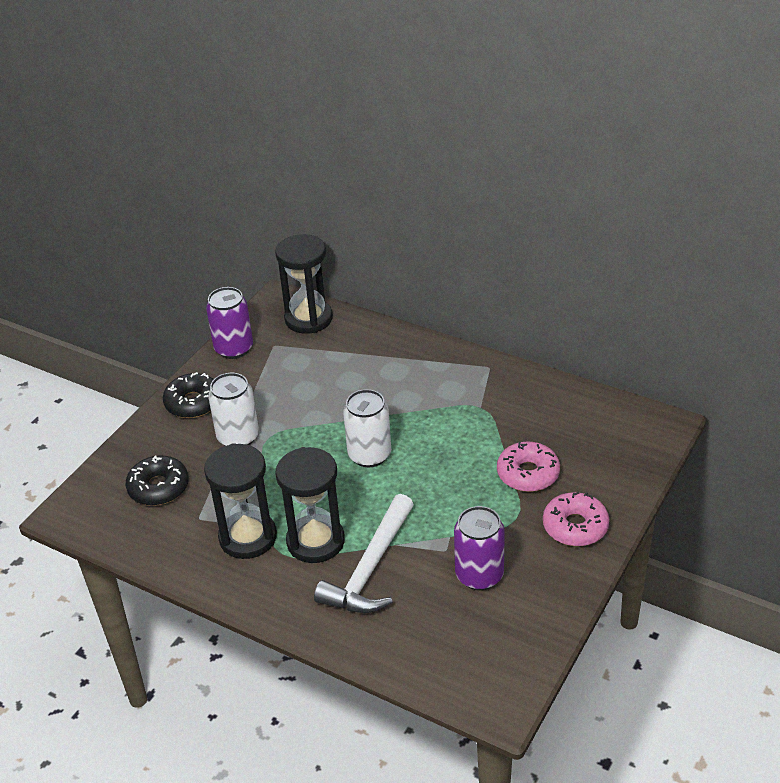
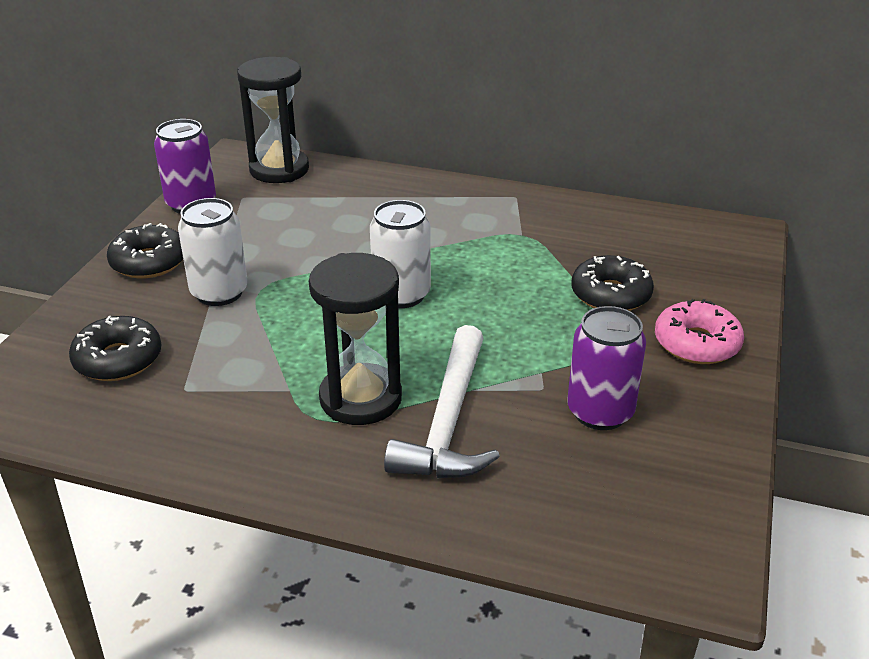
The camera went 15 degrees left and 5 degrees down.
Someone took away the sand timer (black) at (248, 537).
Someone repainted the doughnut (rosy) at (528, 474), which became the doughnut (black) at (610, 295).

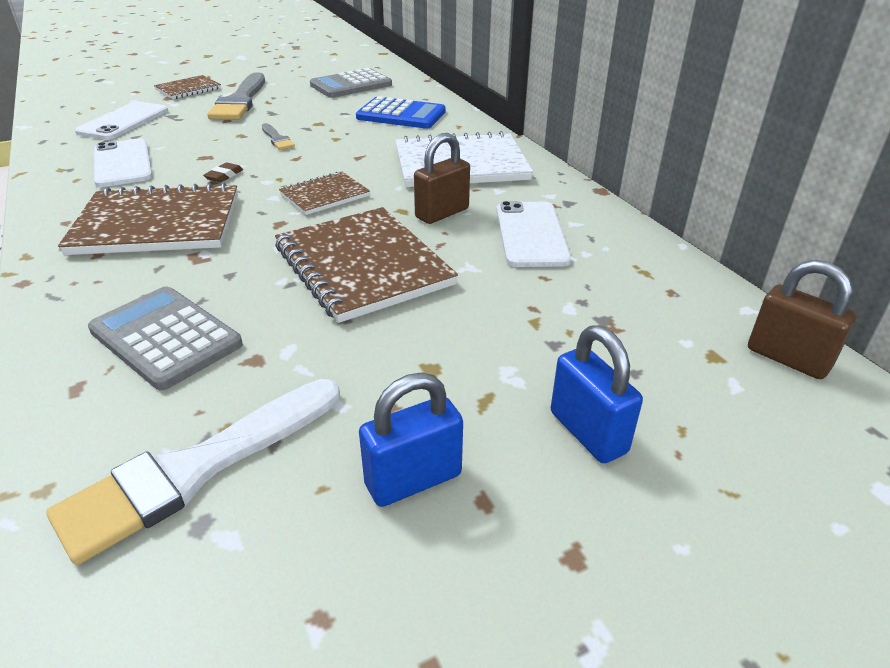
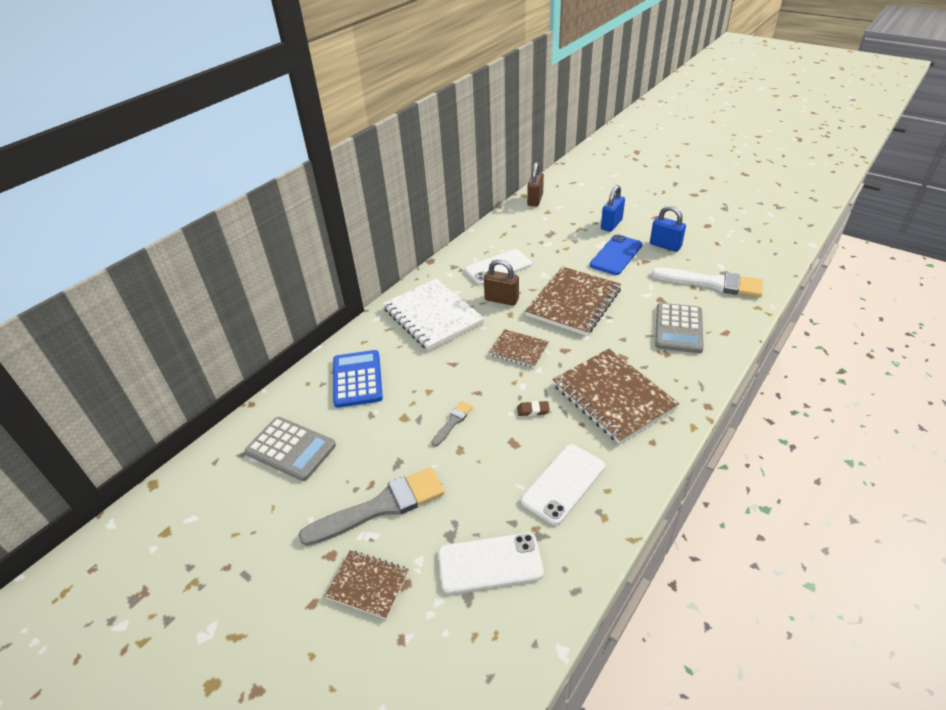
The camera went 115 degrees left and 5 degrees up.
Someone put down the mobile phone (blue) at (616, 255).

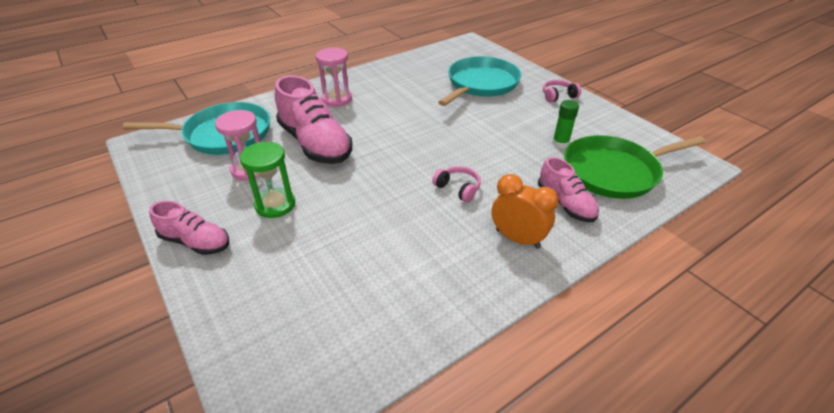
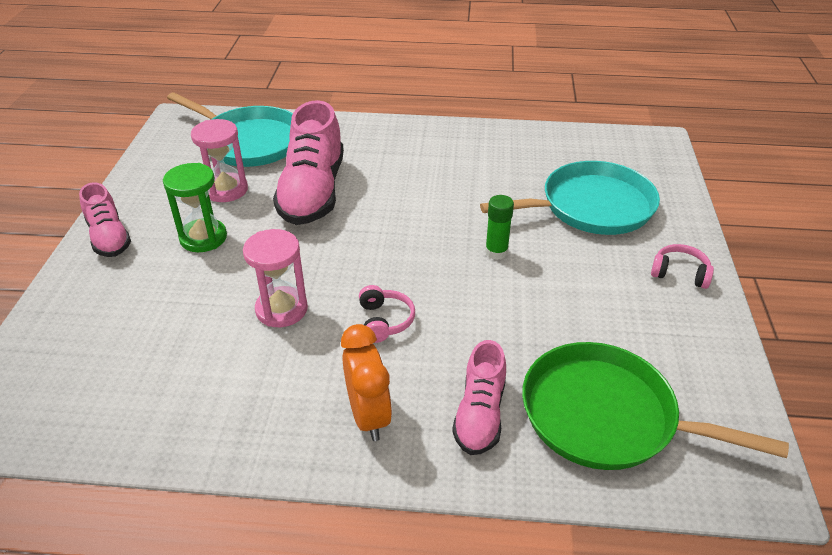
The camera went 40 degrees right and 0 degrees up.
Someone carried the sand timer (rosy) from (337, 99) to (281, 309).
Someone carried the glue stick (leaf-green) from (560, 143) to (496, 252).

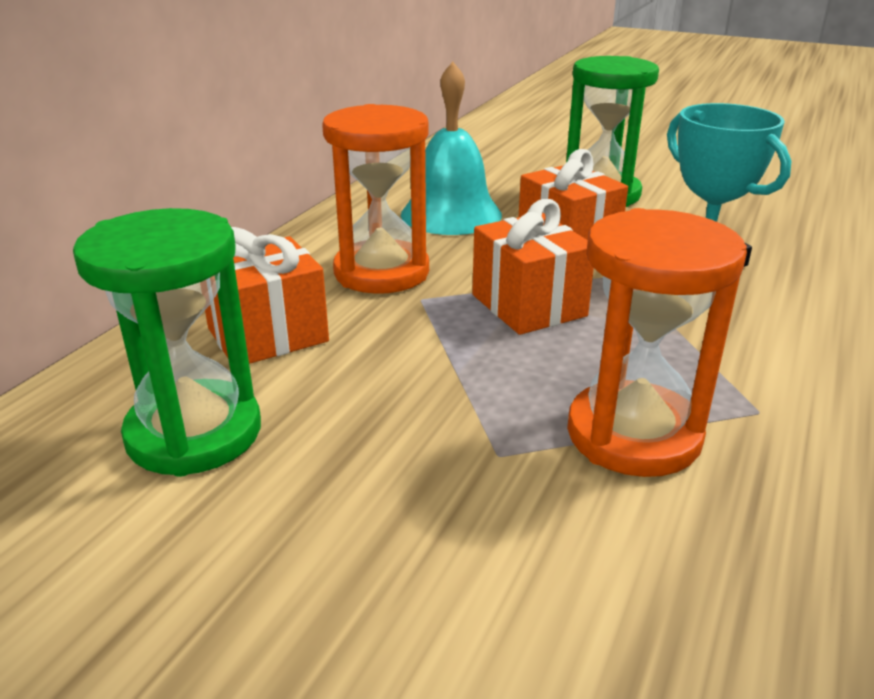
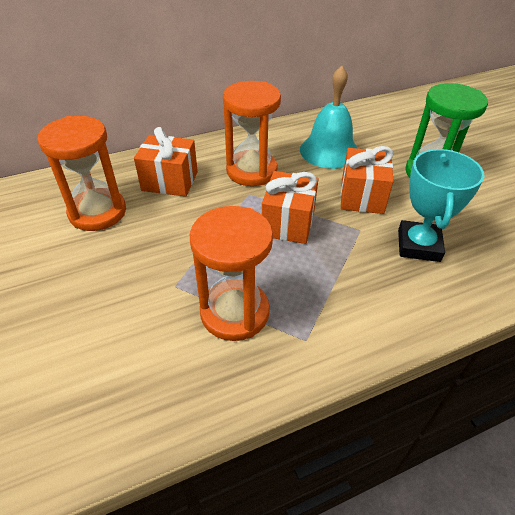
The camera went 40 degrees right and 15 degrees up.
Someone repainted the sand timer (leaf-green) at (194, 433), which became the sand timer (orange-coloured) at (97, 212).

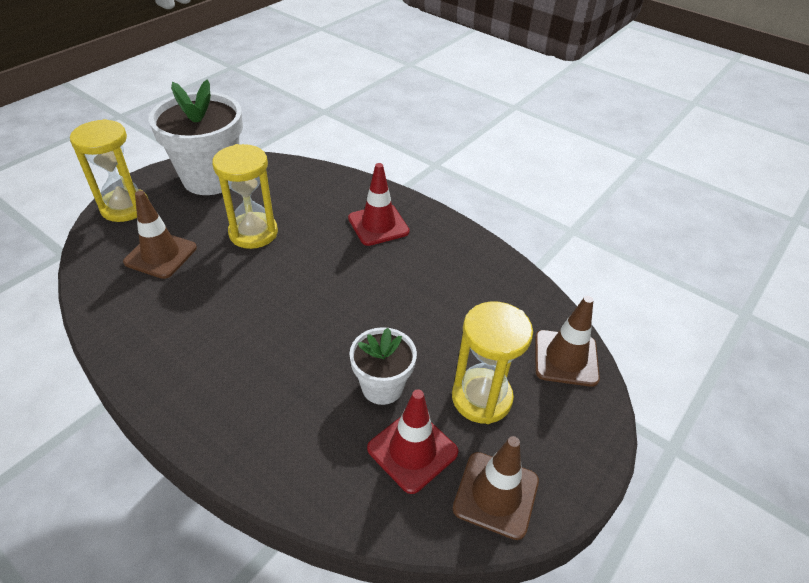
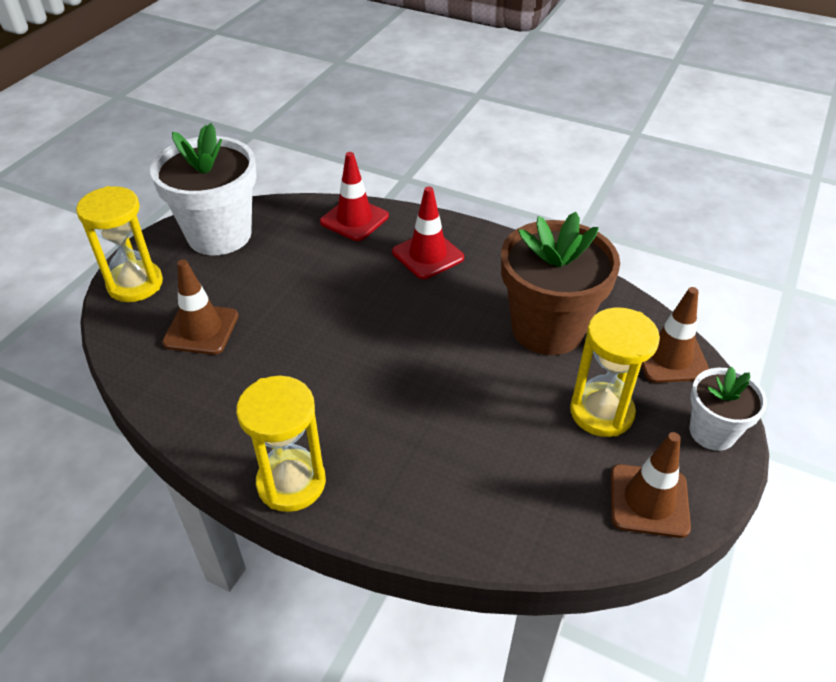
The camera went 10 degrees left and 0 degrees up.
Someone put down the potted plant (russet) at (547, 329).
Someone carried the sand timer (bright yellow) from (253, 233) to (291, 483).
Someone carried the potted plant (snow-white) from (382, 387) to (712, 432).
Someone carried the safety cone (crimson) from (412, 450) to (354, 219).

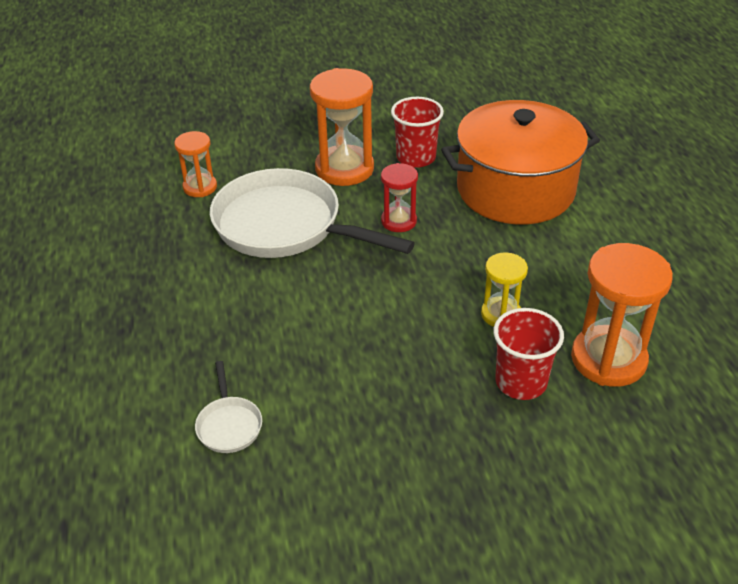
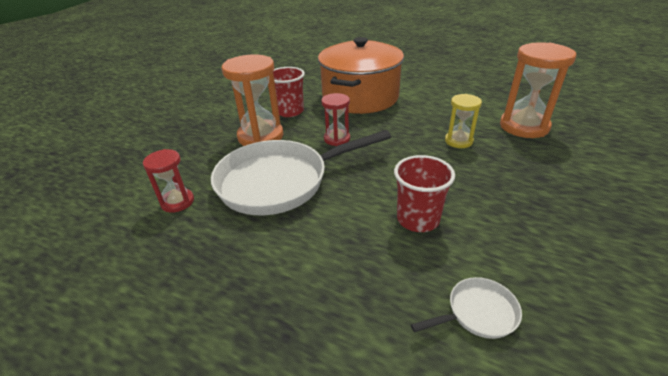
The camera went 50 degrees left and 5 degrees down.
Someone carried the cup (crimson) from (521, 382) to (418, 219).
Someone repainted the sand timer (orange-coloured) at (200, 187), which became the sand timer (crimson) at (177, 202).
Someone rotated the frying pan (snow-white) at (229, 425) by 45 degrees counterclockwise.

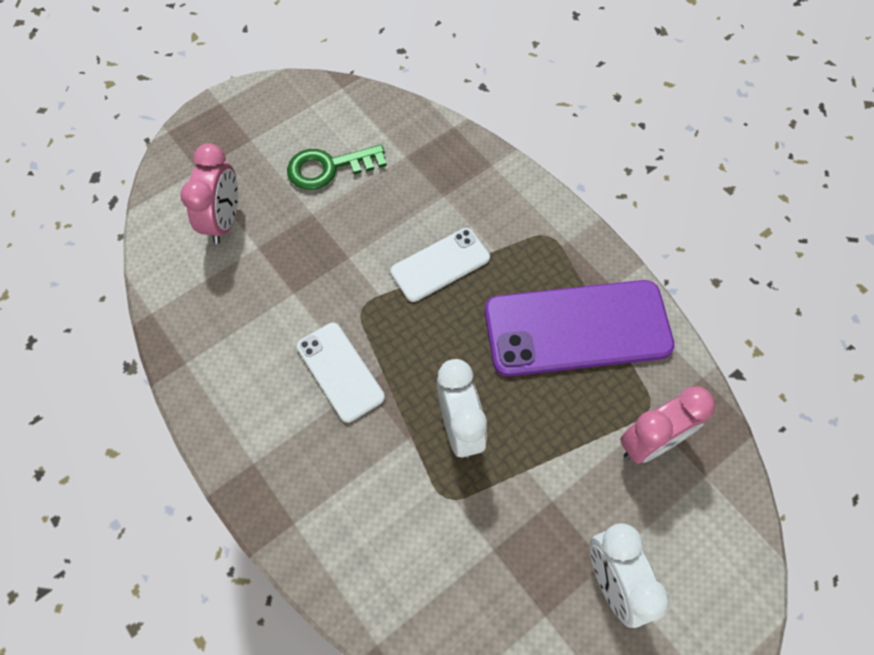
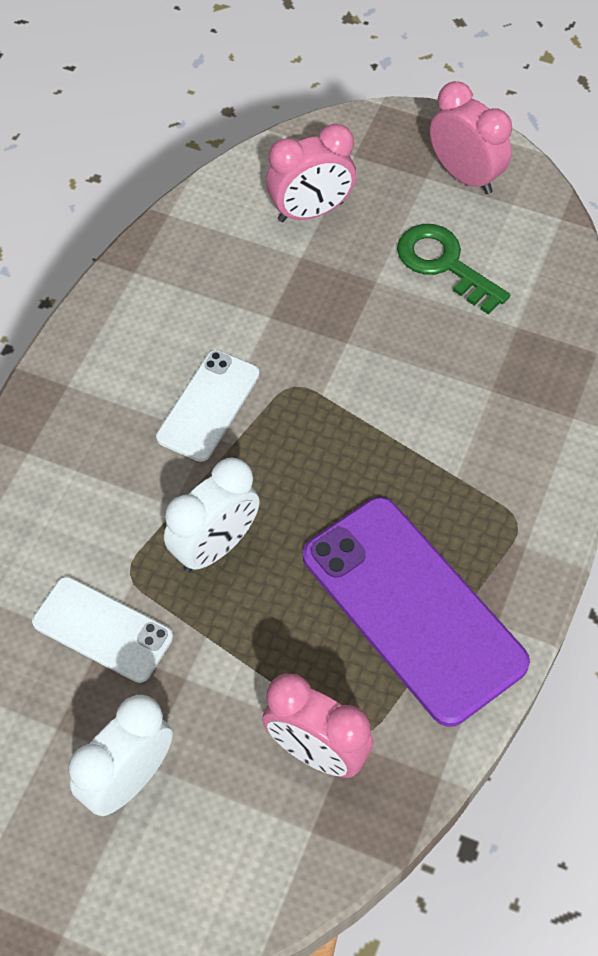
The camera went 60 degrees right and 5 degrees down.
Someone put down the alarm clock (rosy) at (465, 176).
Someone carried the mobile phone (snow-white) from (440, 265) to (102, 629).

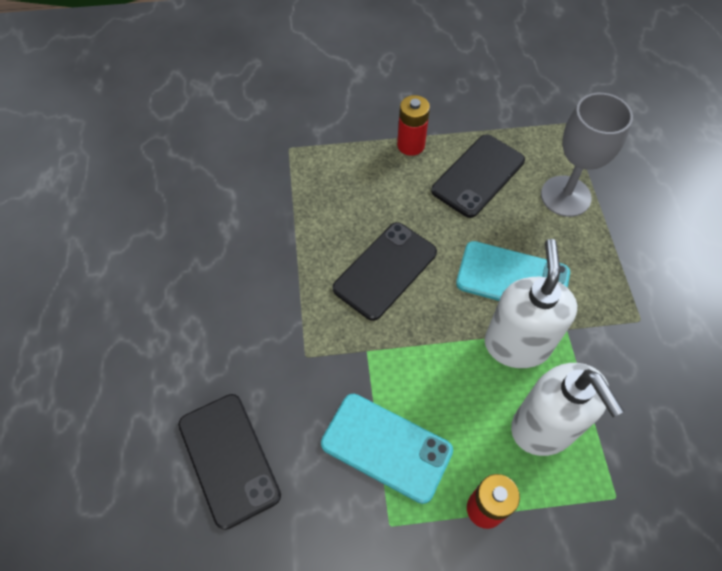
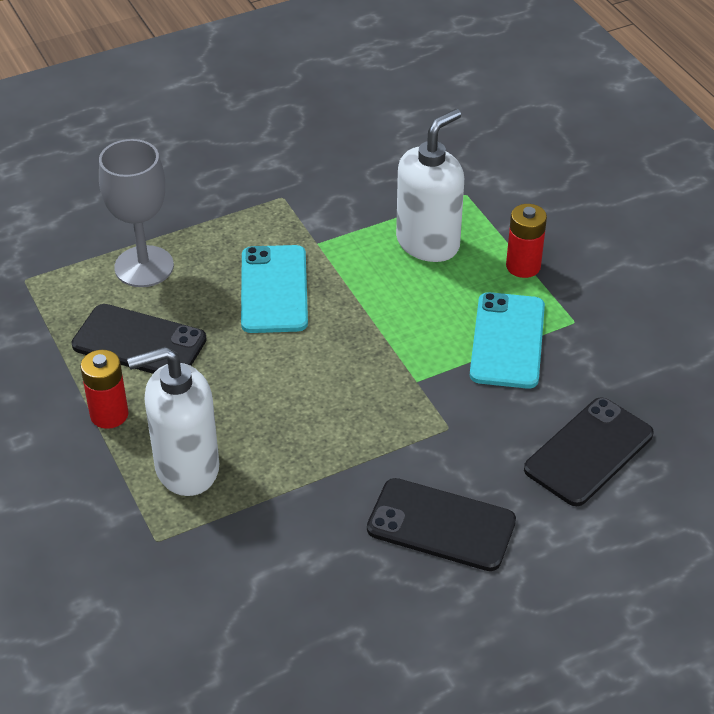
The camera went 110 degrees left and 15 degrees down.
Someone carried the mobile phone (black) from (385, 270) to (441, 525).
Someone carried the soap dispenser (snow-white) from (517, 344) to (186, 468).

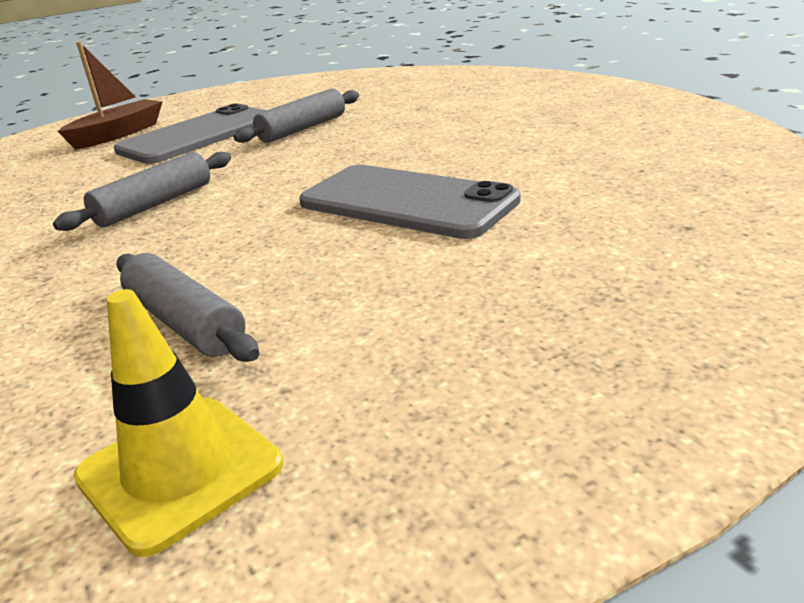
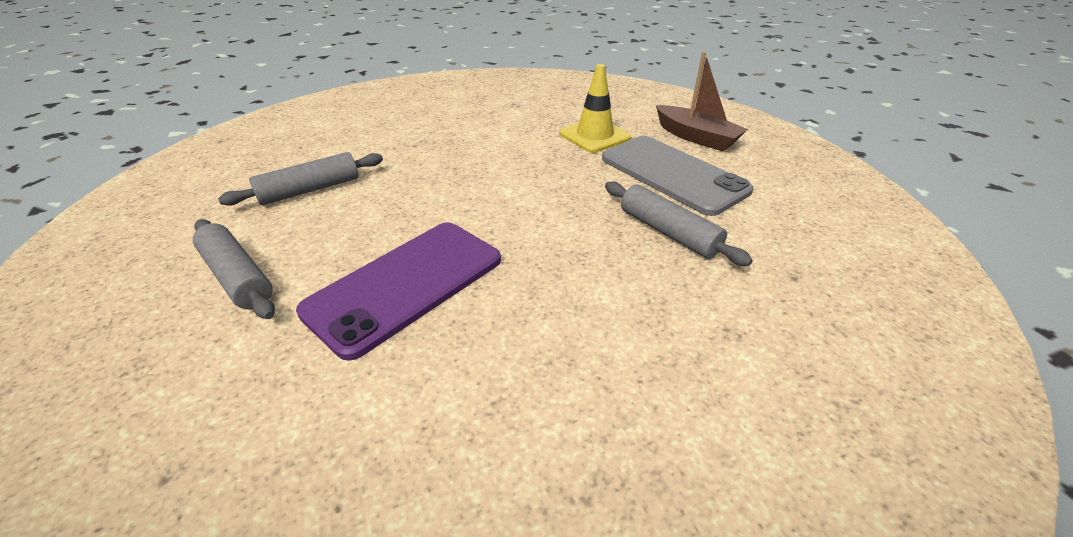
The camera went 95 degrees right and 10 degrees up.
Someone carried the rolling pin (ash-grey) from (155, 205) to (237, 277).
Someone carried the safety cone (bright yellow) from (179, 471) to (594, 136).
Someone repainted the mobile phone (ash-grey) at (407, 202), which became the mobile phone (purple) at (406, 284).

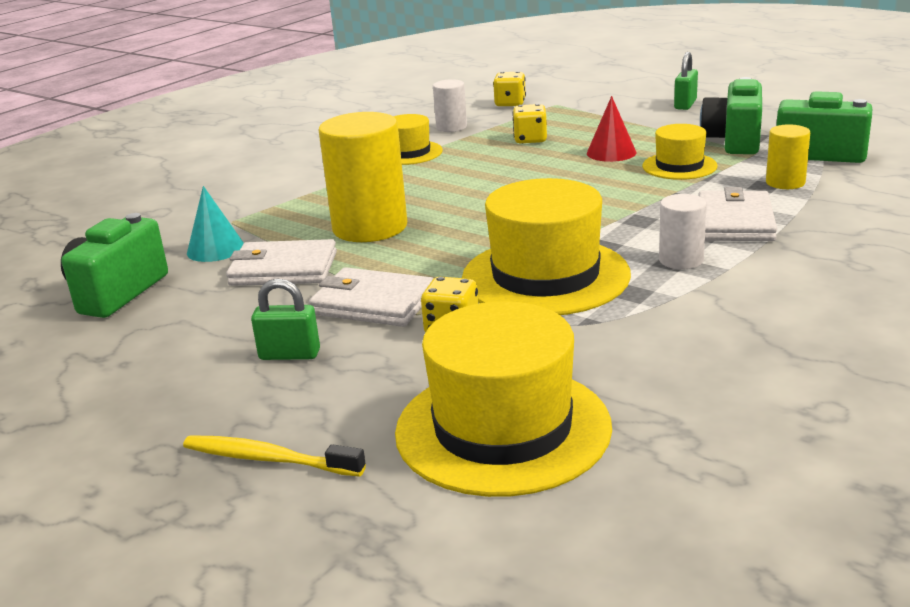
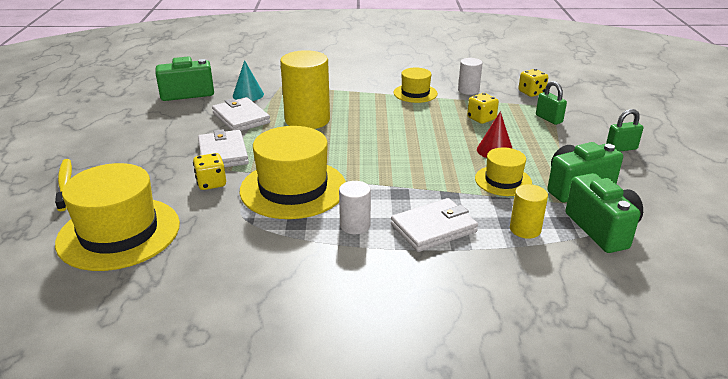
The camera went 50 degrees right and 5 degrees up.
Someone carried the small lock (leaf-green) from (289, 354) to (549, 119).

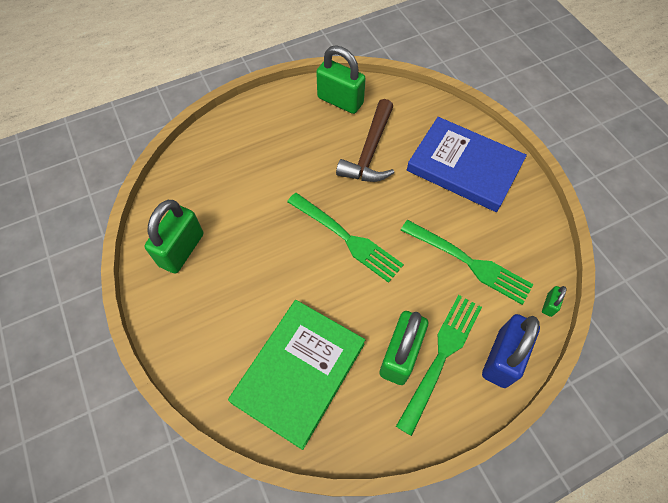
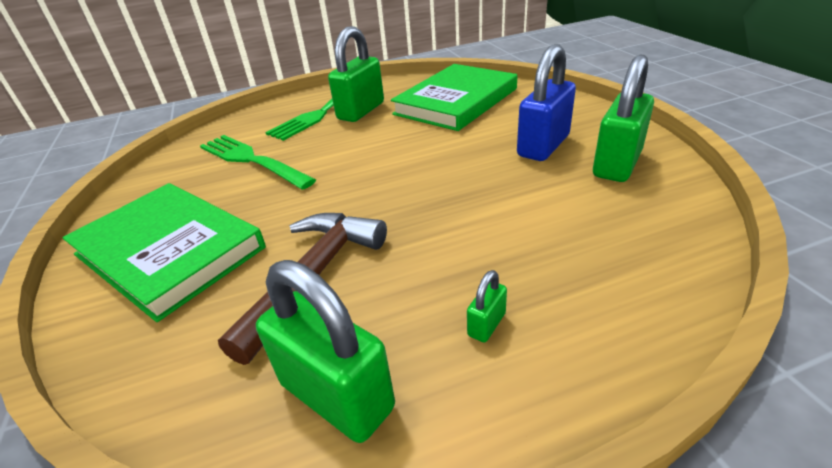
The camera went 170 degrees left and 25 degrees down.
Someone took away the dinner fork (leaf-green) at (346, 238).
Someone carried the small lock (blue) from (502, 358) to (543, 146).
Someone carried the small lock (leaf-green) from (549, 305) to (486, 324).
Someone repainted the hardcover (blue) at (464, 167), which became the hardcover (leaf-green) at (169, 251).

